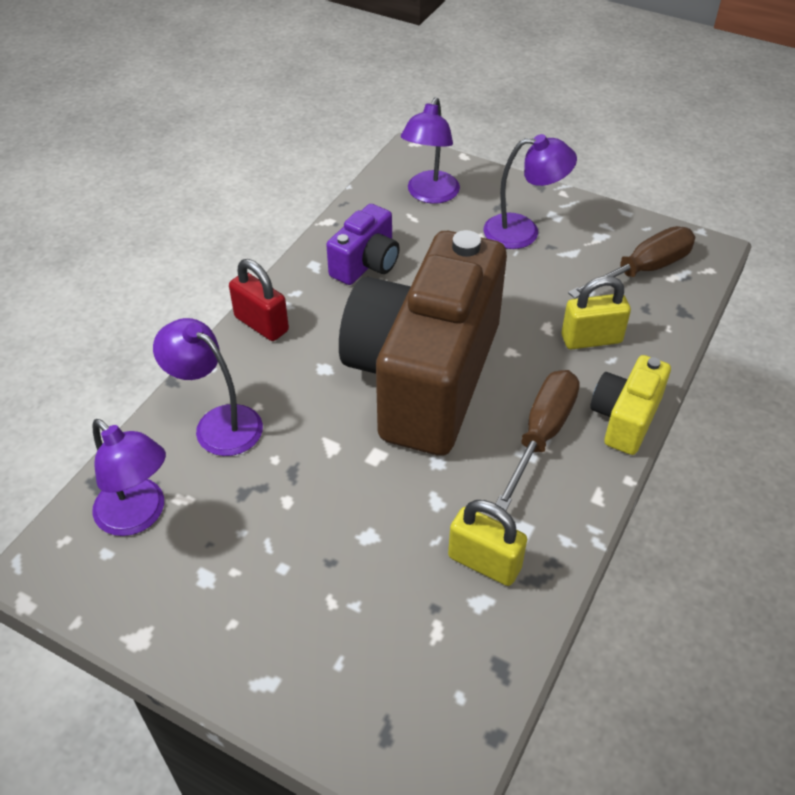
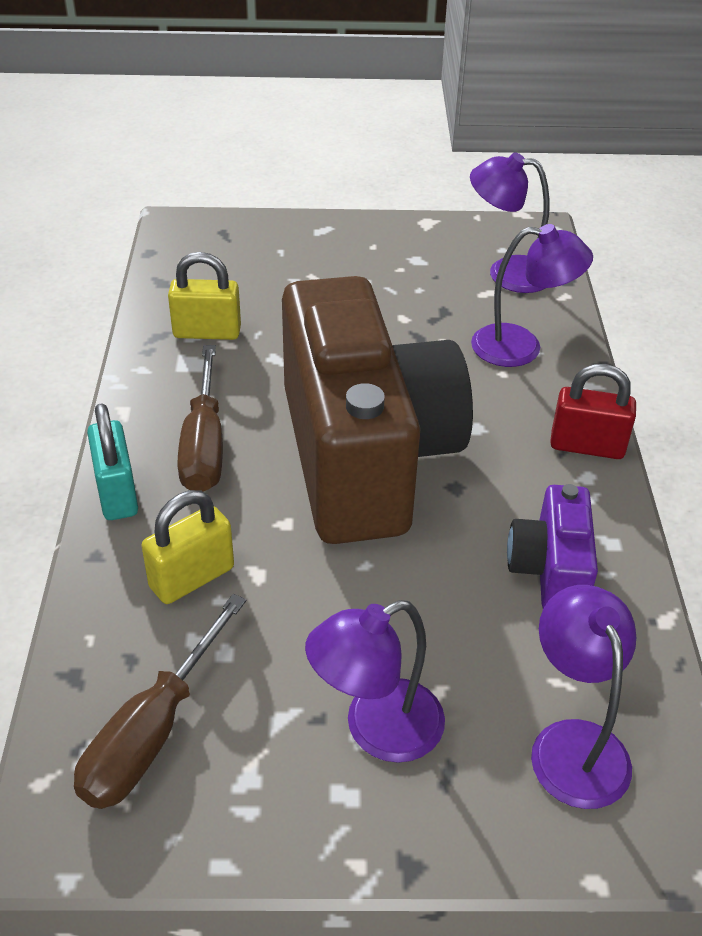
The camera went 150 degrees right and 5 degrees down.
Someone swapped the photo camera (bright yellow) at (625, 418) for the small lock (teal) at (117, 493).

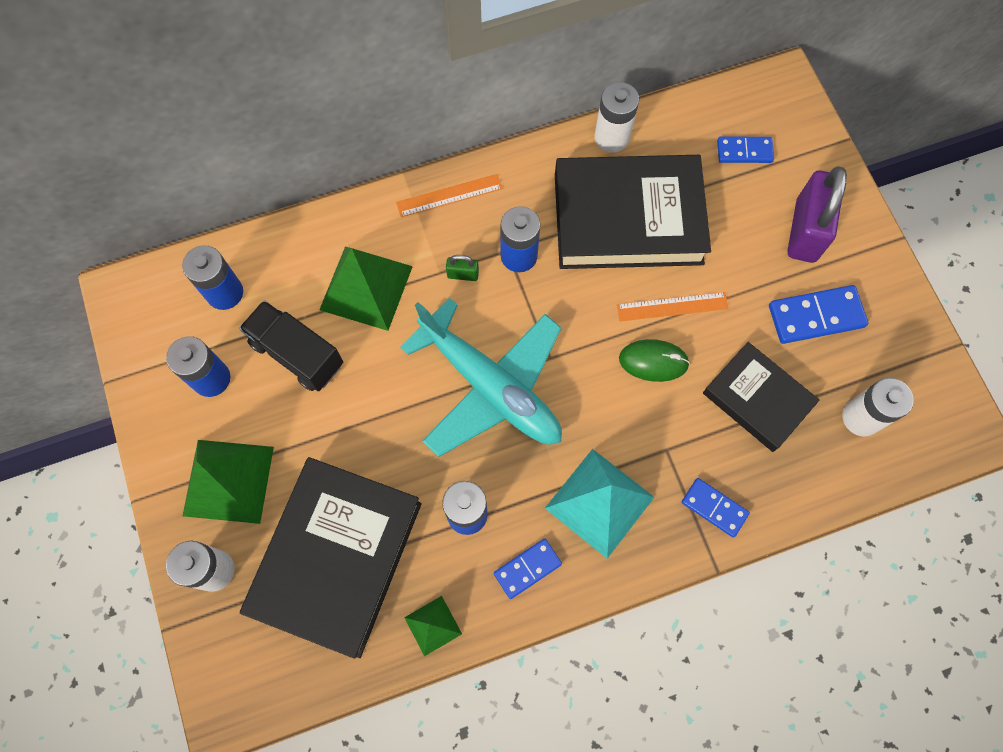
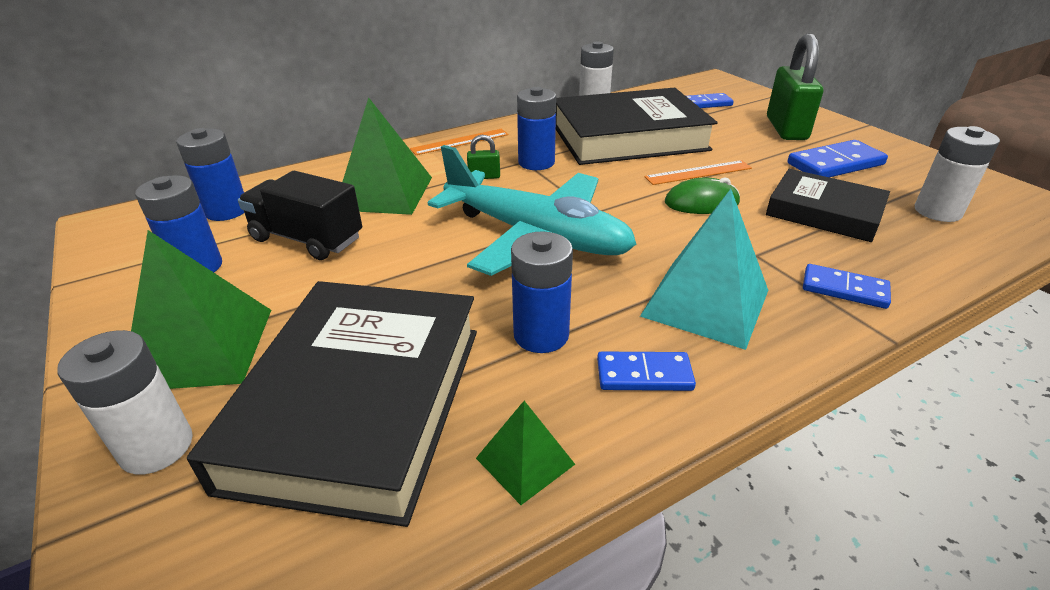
The camera went 10 degrees left and 35 degrees down.
Someone repainted the small lock (purple) at (805, 231), which became the small lock (leaf-green) at (786, 129).
Someone rotated the domino piece (blue) at (527, 569) by 45 degrees clockwise.

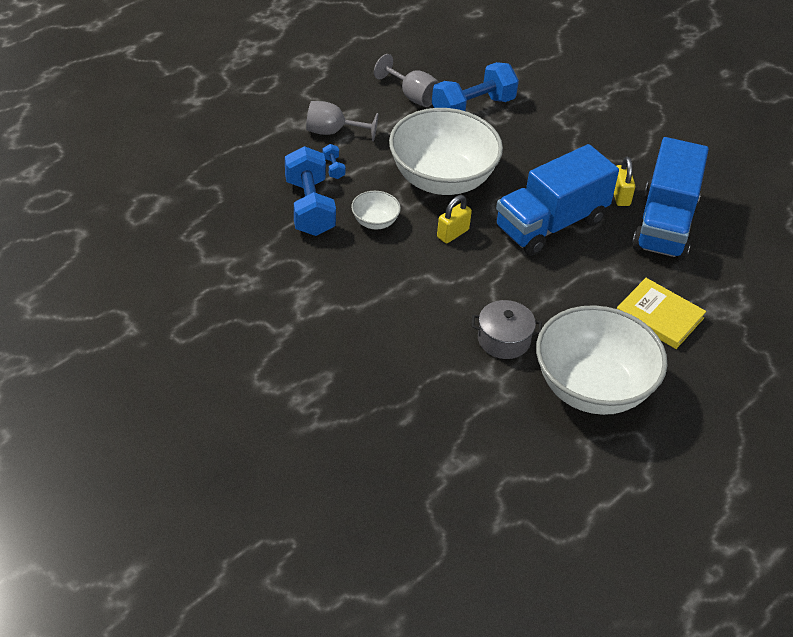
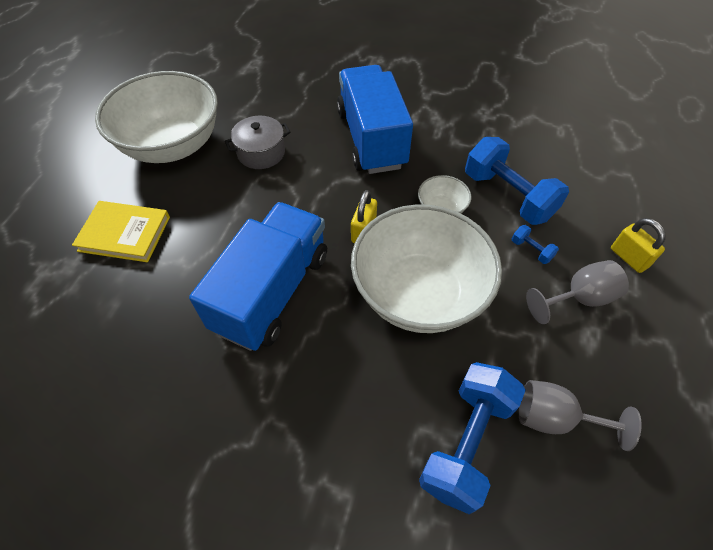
The camera went 155 degrees right and 10 degrees up.
Someone carried the small lock (bright yellow) from (620, 196) to (628, 257).
Someone carried the truck (blue) from (664, 224) to (371, 139).

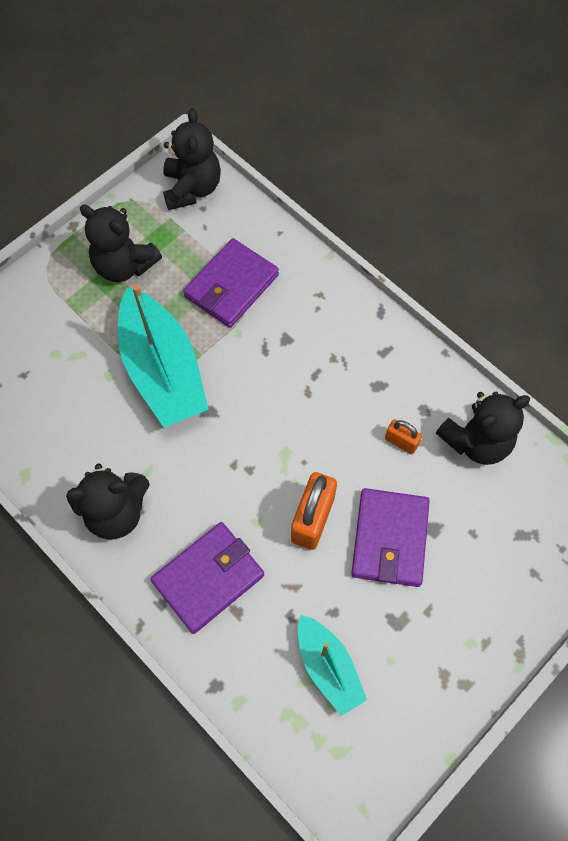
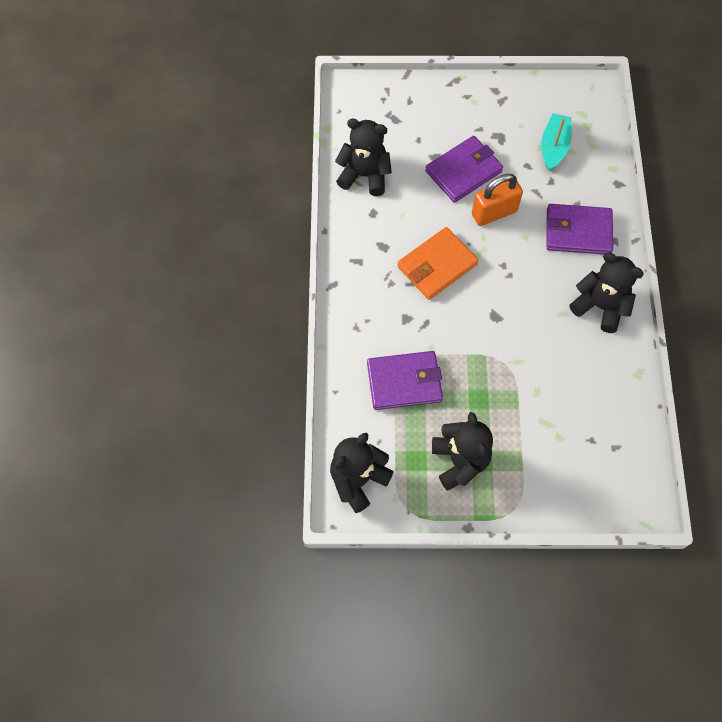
The camera went 135 degrees left and 0 degrees up.
Someone took away the toy boat (teal) at (162, 370).
Someone took away the small lock (orange-coloured) at (401, 442).
Someone put down the card wallet (orange-coloured) at (437, 265).

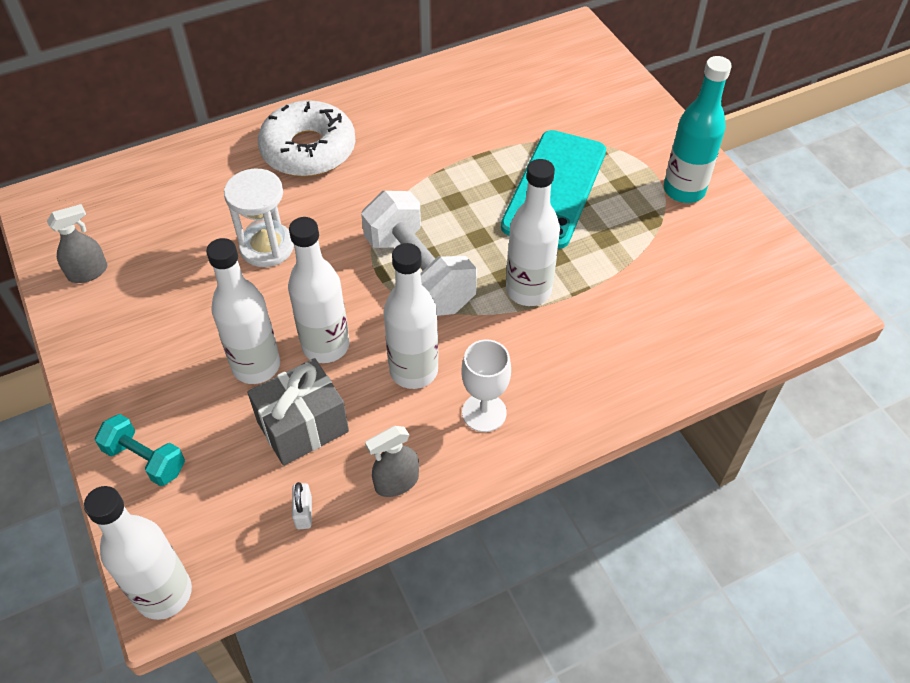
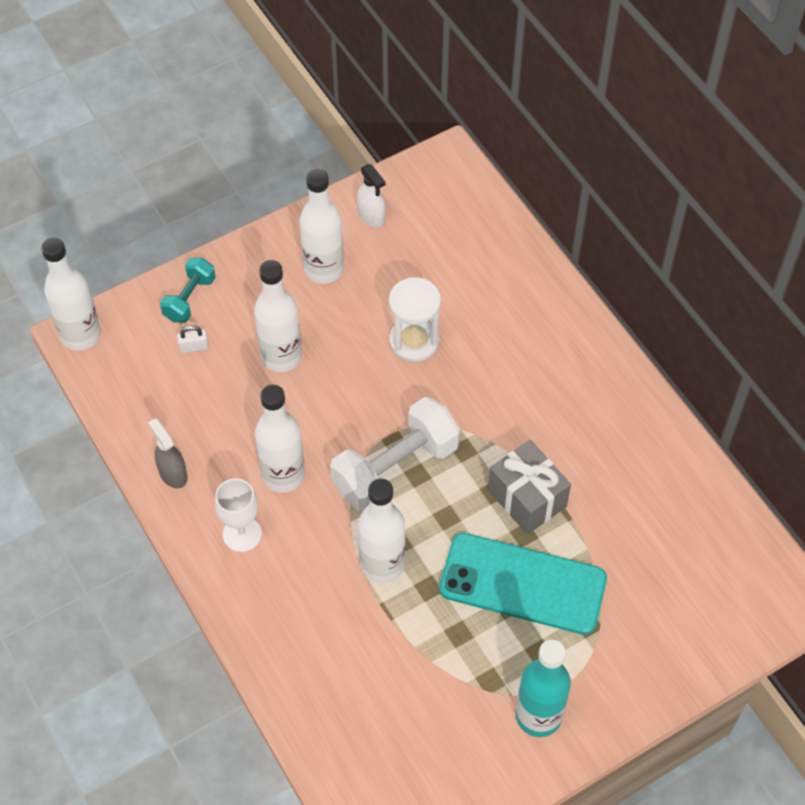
The camera went 85 degrees right and 5 degrees up.
Someone took away the doughnut (snow-white) at (308, 150).
Someone carried the present (ash-grey) from (302, 426) to (527, 498).
Someone carried the drink bottle (snow-white) from (325, 346) to (324, 269).
Someone carried the small lock (snow-white) from (303, 512) to (194, 347).
Someone repainted the sprayer (ash-grey) at (88, 272), which became the sprayer (snow-white) at (371, 216).

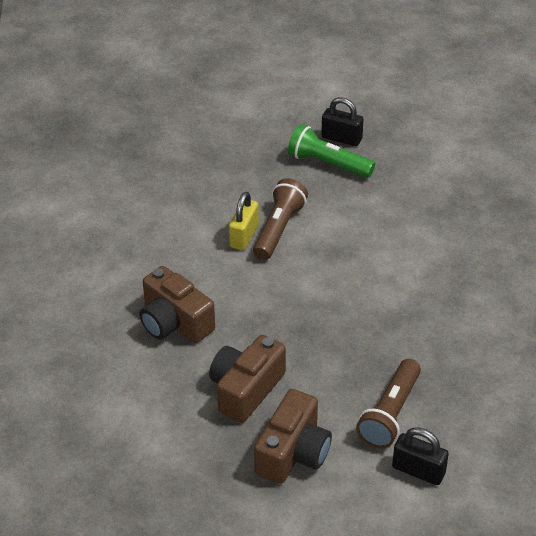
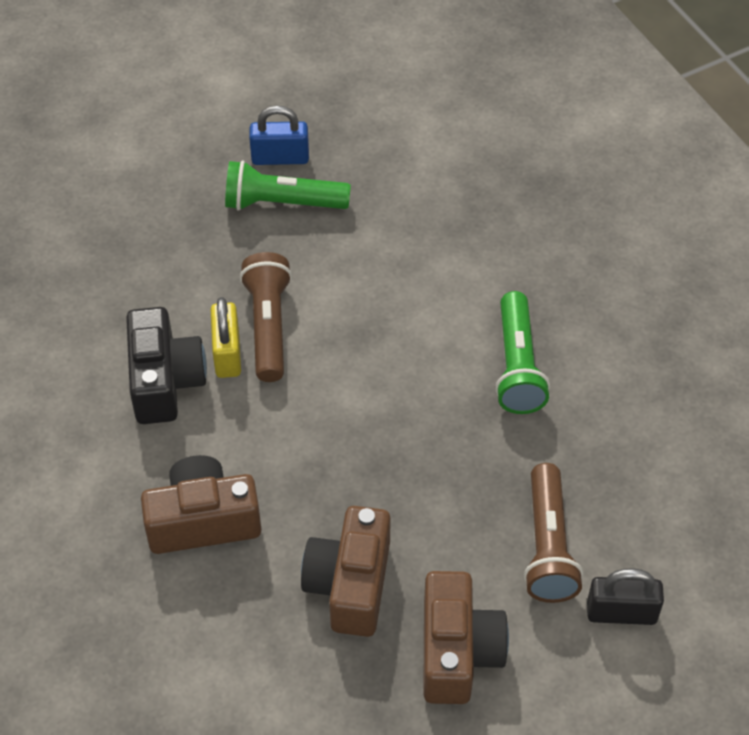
The camera went 25 degrees left and 10 degrees up.
Someone put down the photo camera (black) at (165, 381).
Someone put down the flashlight (leaf-green) at (517, 366).
Someone repainted the small lock (black) at (341, 138), which became the small lock (blue) at (280, 158).
Someone rotated the photo camera (russet) at (174, 322) by 150 degrees clockwise.

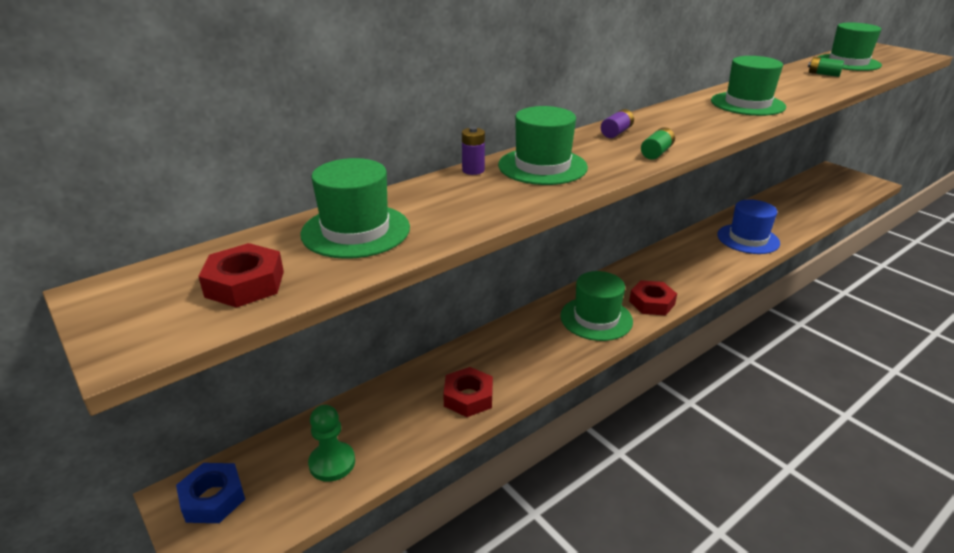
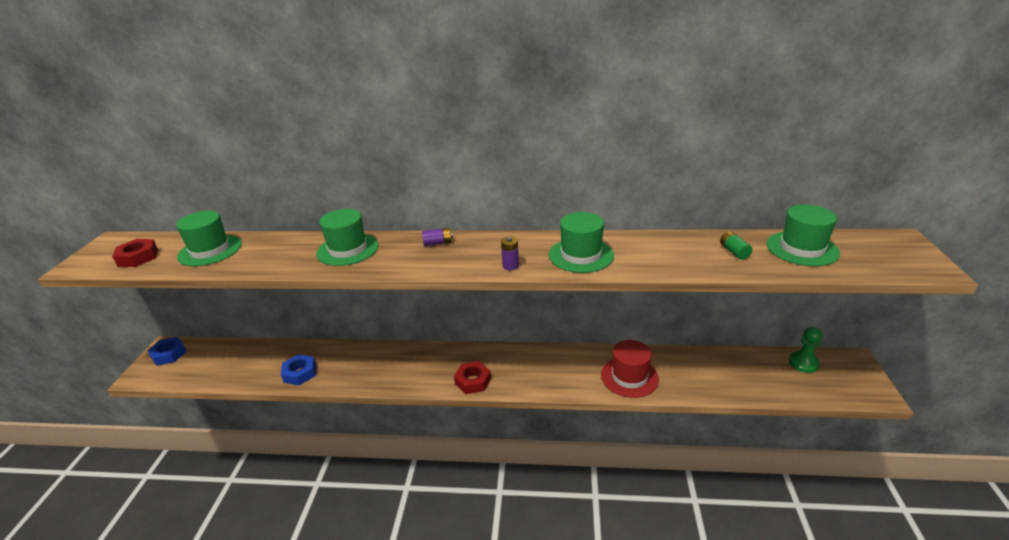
The camera went 45 degrees right and 0 degrees up.
Someone took away the tall hat (leaf-green) at (596, 318).
Someone took away the battery (leaf-green) at (656, 153).
Someone carried the game pawn (leaf-green) from (332, 463) to (803, 363).
Someone carried the battery (purple) from (473, 170) to (510, 266).
Someone repainted the nut (crimson) at (468, 397), which became the nut (blue) at (300, 373).
Someone repainted the tall hat (blue) at (748, 239), which became the tall hat (crimson) at (629, 377).

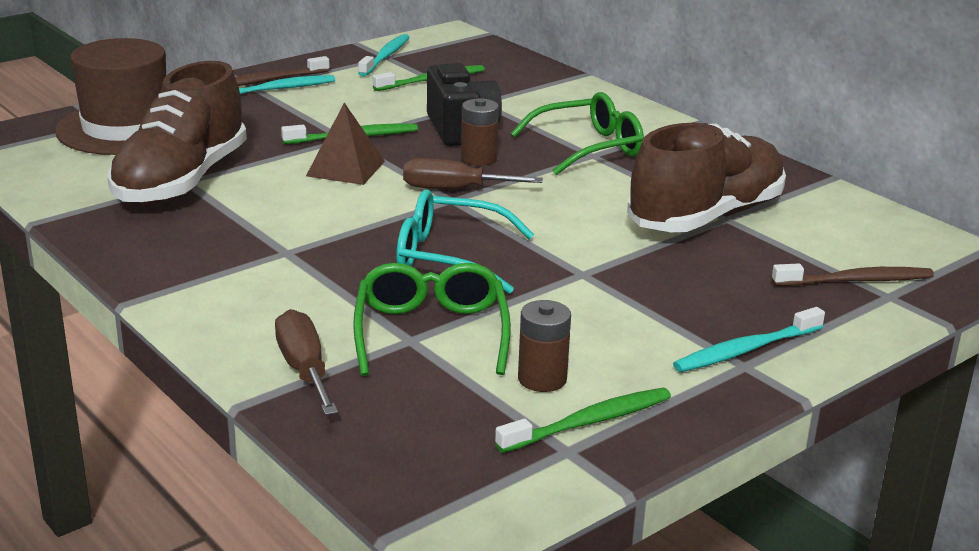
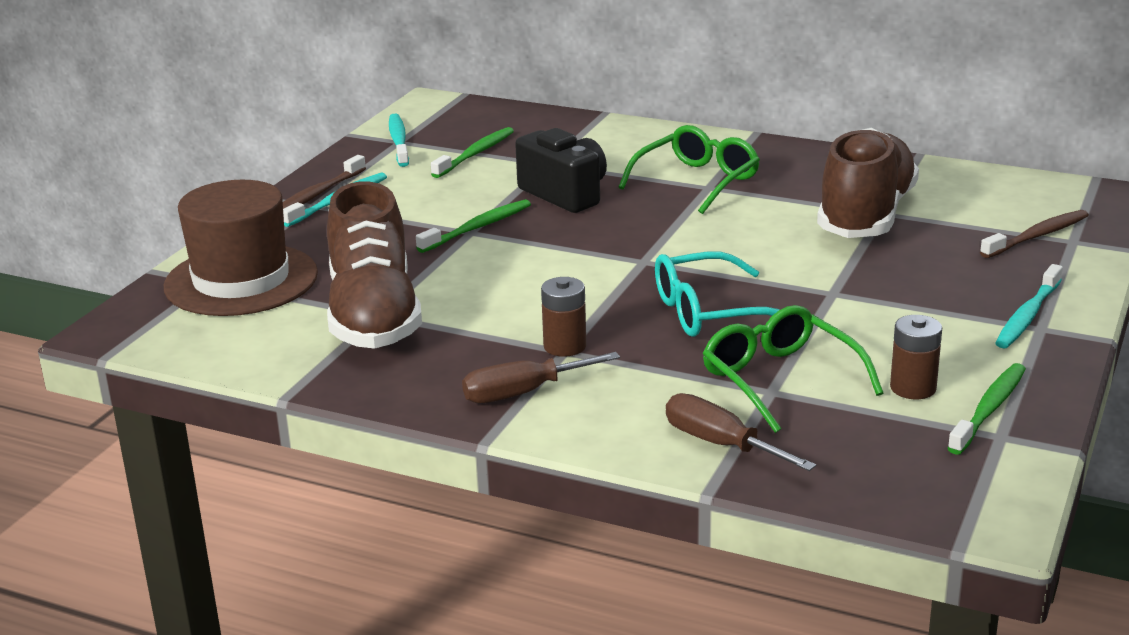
The camera went 25 degrees left and 0 degrees up.
Someone took away the pyramid (russet) at (346, 168).
Someone carried the flat screwdriver (russet) from (454, 189) to (523, 393).
Someone carried the battery (russet) from (478, 158) to (565, 346).

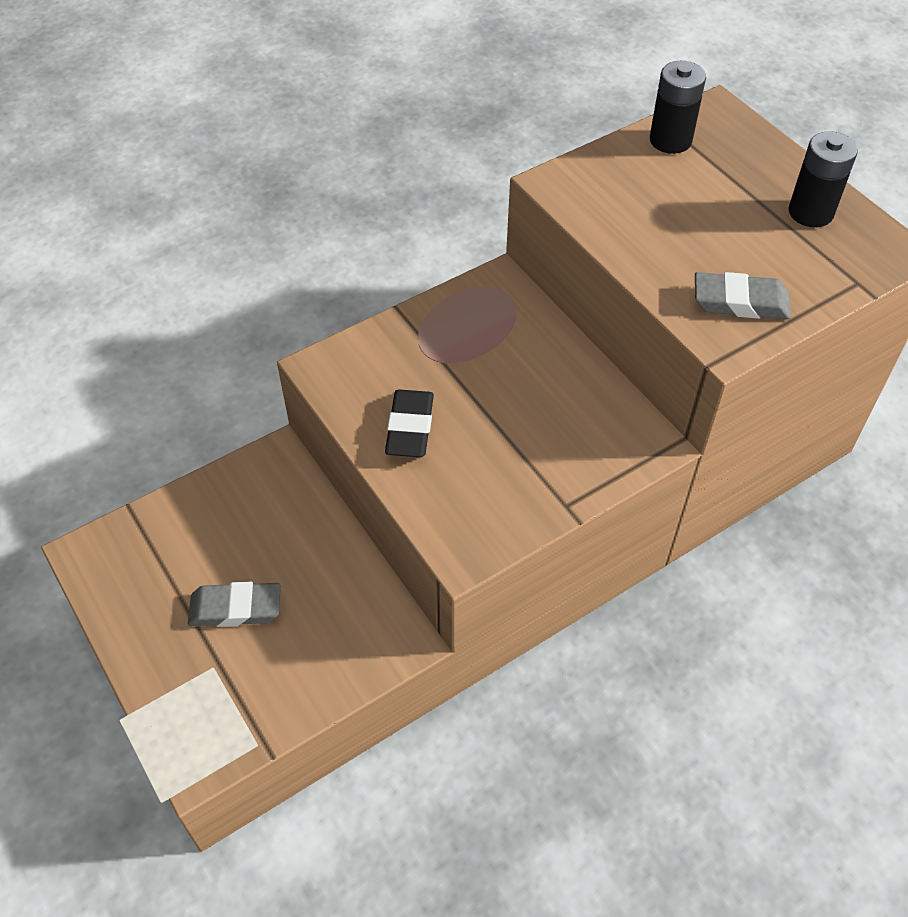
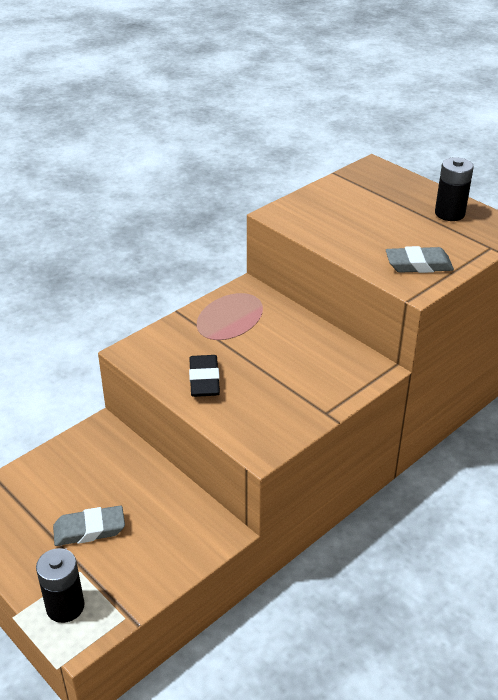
The camera went 10 degrees left and 15 degrees down.
Someone carried the battery (black) from (670, 140) to (65, 607).

